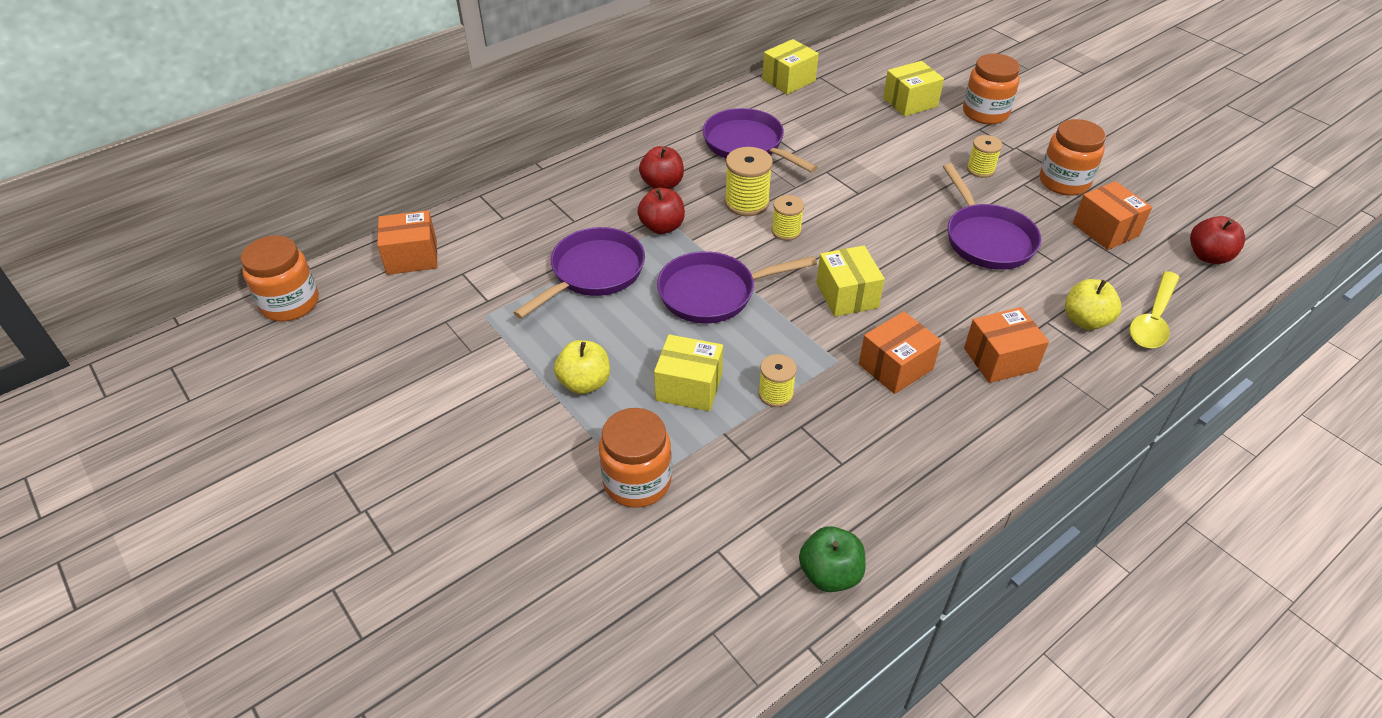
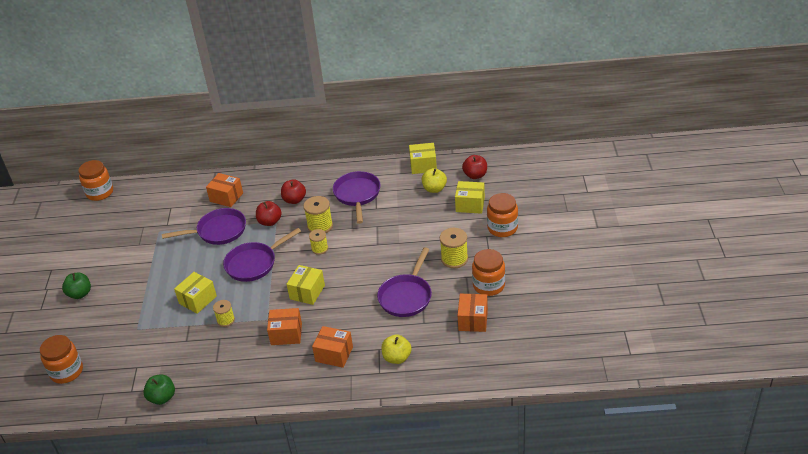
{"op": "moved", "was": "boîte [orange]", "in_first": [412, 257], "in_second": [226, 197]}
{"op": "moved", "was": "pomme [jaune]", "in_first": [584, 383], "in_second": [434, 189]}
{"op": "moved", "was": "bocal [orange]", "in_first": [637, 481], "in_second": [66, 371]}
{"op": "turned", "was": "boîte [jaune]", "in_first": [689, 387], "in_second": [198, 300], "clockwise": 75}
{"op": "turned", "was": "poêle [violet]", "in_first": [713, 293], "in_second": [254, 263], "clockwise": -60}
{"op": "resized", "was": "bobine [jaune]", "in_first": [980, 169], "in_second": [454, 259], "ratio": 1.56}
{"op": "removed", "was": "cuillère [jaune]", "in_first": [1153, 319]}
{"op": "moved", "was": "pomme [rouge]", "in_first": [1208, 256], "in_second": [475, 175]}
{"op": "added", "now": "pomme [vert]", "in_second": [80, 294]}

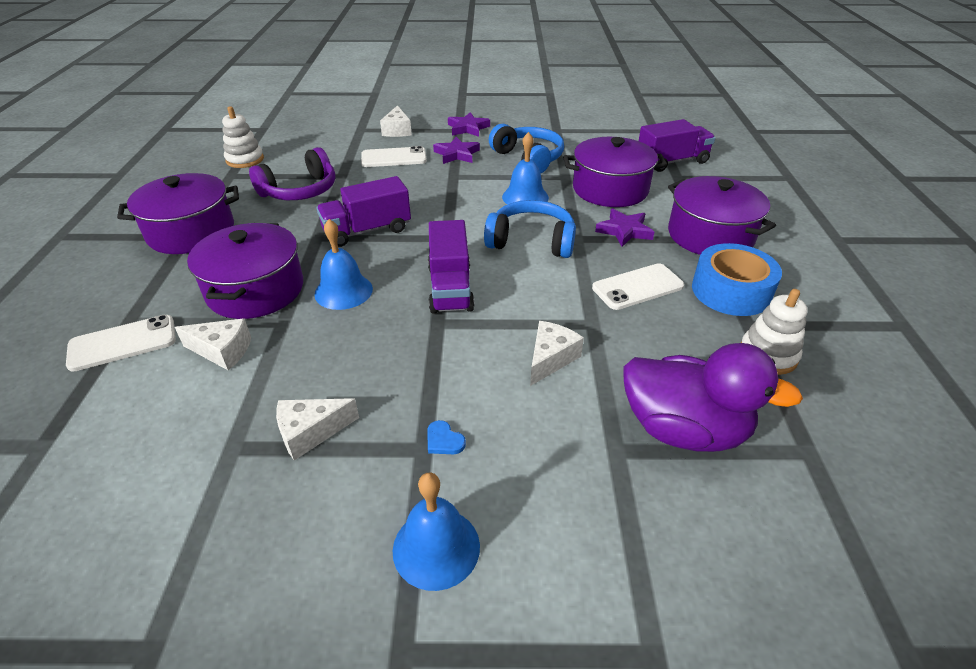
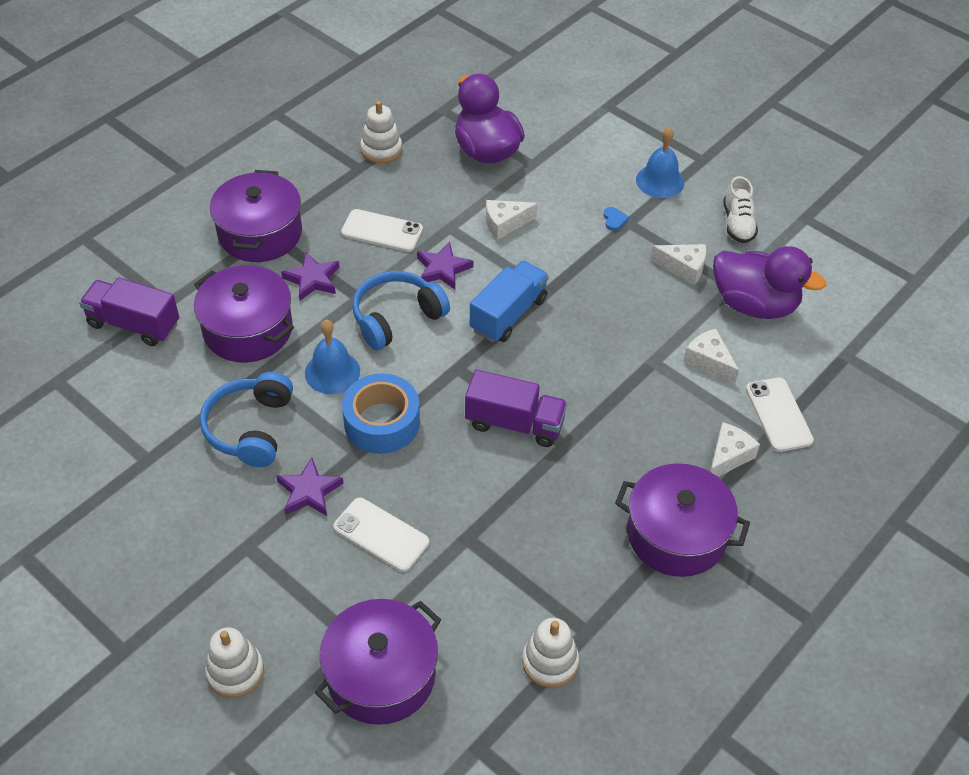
{"op": "turned", "was": "téléphone [blanc]", "in_first": [123, 343], "in_second": [778, 415], "clockwise": 60}
{"op": "moved", "was": "marmite [violet]", "in_first": [255, 290], "in_second": [381, 675]}
{"op": "removed", "was": "casque audio [violet]", "in_first": [300, 191]}
{"op": "removed", "was": "cloche [bleu]", "in_first": [343, 291]}
{"op": "moved", "was": "fromage [blanc]", "in_first": [397, 130], "in_second": [728, 457]}
{"op": "recoloured", "was": "camion [violet]", "now": "camion [bleu]", "in_first": [450, 288], "in_second": [508, 314]}
{"op": "moved", "was": "étoile [violet]", "in_first": [468, 128], "in_second": [443, 269]}
{"op": "turned", "was": "casque audio [bleu]", "in_first": [531, 241], "in_second": [396, 317], "clockwise": 90}
{"op": "moved", "was": "ruban adhésif [bleu]", "in_first": [731, 291], "in_second": [382, 422]}
{"op": "added", "now": "jouet à empiler [blanc]", "in_second": [235, 672]}
{"op": "added", "now": "canard [violet]", "in_second": [754, 304]}
{"op": "added", "now": "chaussure [blanc]", "in_second": [737, 223]}

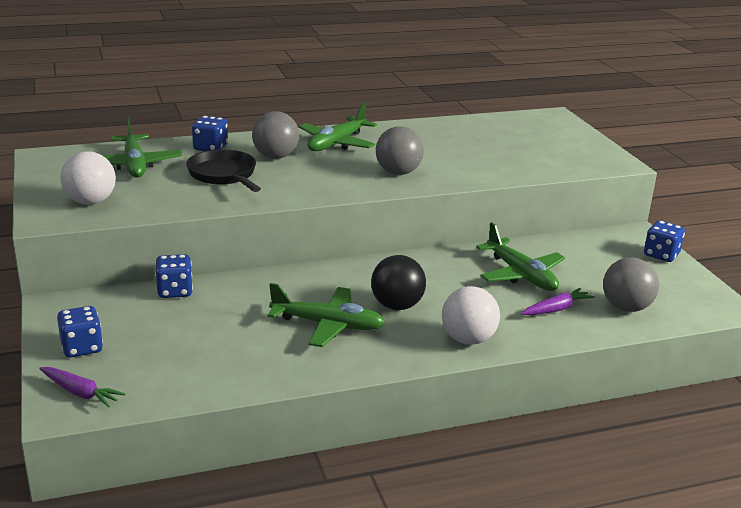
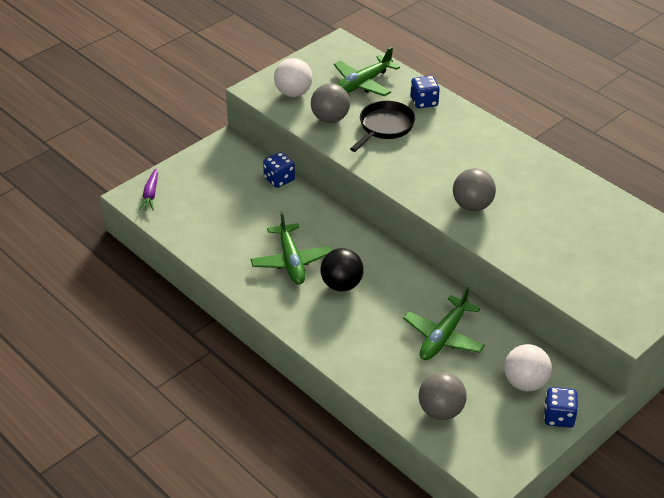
{"op": "removed", "was": "dé [bleu]", "in_first": [82, 347]}
{"op": "moved", "was": "balle [gris]", "in_first": [275, 156], "in_second": [330, 119]}
{"op": "removed", "was": "avion [vert]", "in_first": [336, 143]}
{"op": "moved", "was": "balle [blanc]", "in_first": [468, 339], "in_second": [525, 383]}
{"op": "removed", "was": "carotte [violet]", "in_first": [556, 309]}

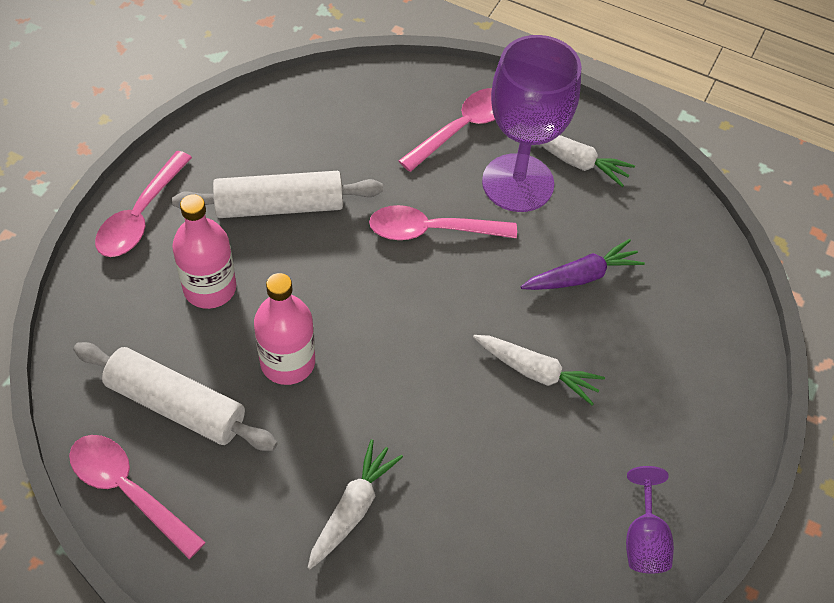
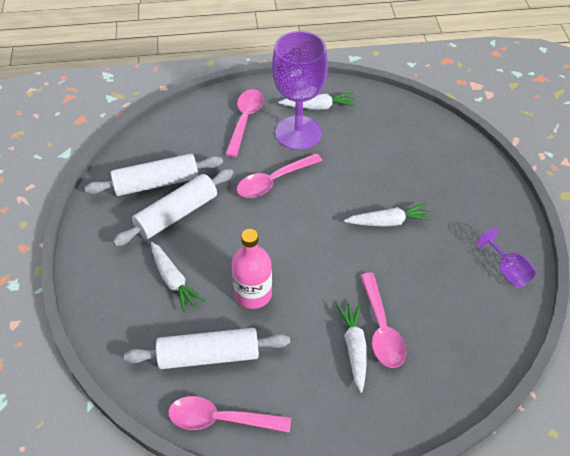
{"op": "moved", "was": "cuillère [rose]", "in_first": [141, 215], "in_second": [381, 328]}
{"op": "replaced", "was": "bouteille [rose]", "now": "carotte [blanc]", "in_first": [210, 288], "in_second": [173, 280]}
{"op": "removed", "was": "carotte [violet]", "in_first": [581, 276]}
{"op": "added", "now": "rouleau à pâtisserie [blanc]", "in_second": [156, 183]}

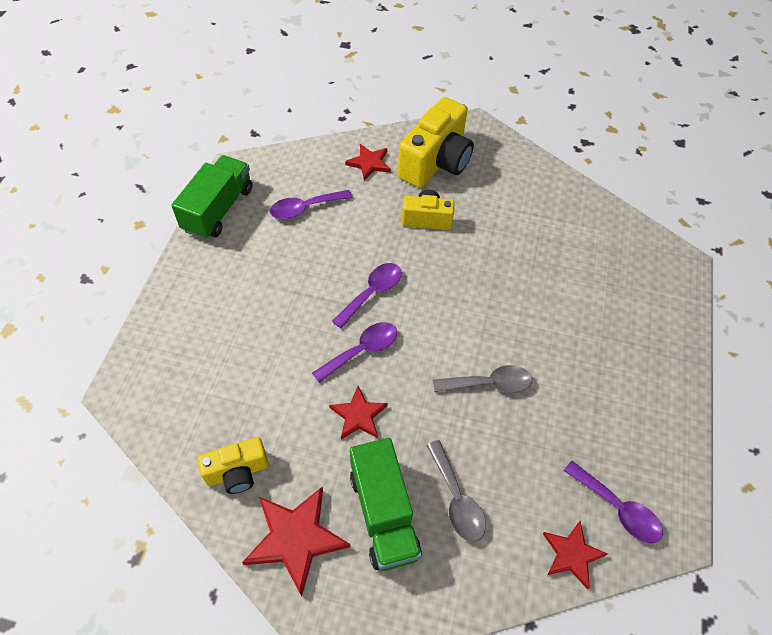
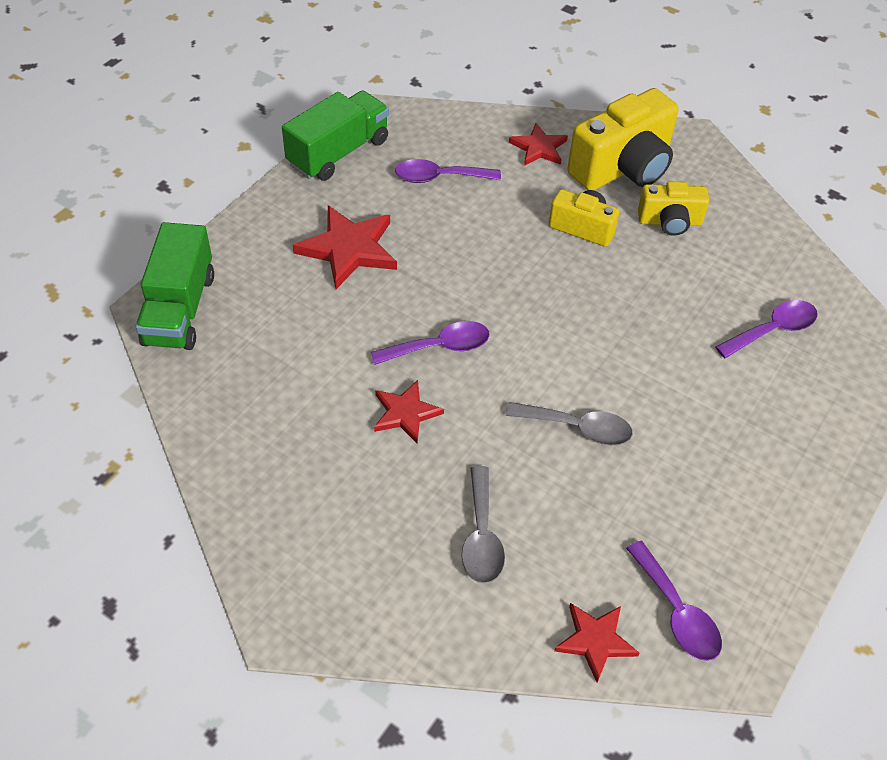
{"op": "moved", "was": "appareil photo [jaune]", "in_first": [237, 472], "in_second": [669, 222]}
{"op": "moved", "was": "étoile [rouge]", "in_first": [296, 538], "in_second": [349, 249]}
{"op": "moved", "was": "cuillère [violet]", "in_first": [372, 293], "in_second": [772, 330]}
{"op": "moved", "was": "camion [vert]", "in_first": [384, 513], "in_second": [180, 309]}

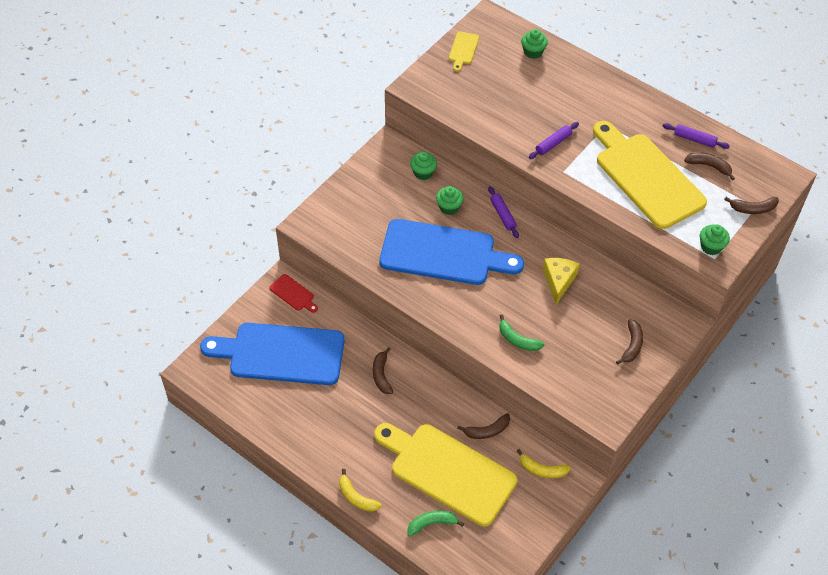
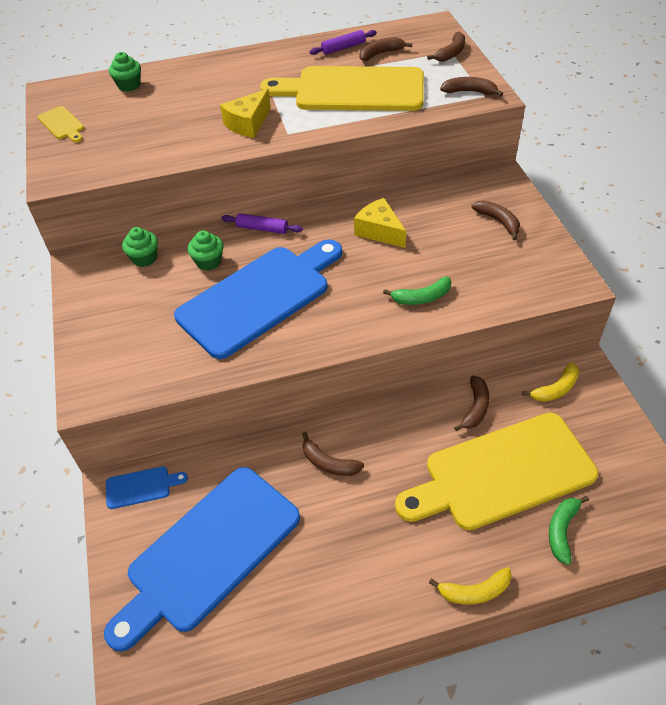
{"op": "recoloured", "was": "planche à découper [rouge]", "now": "planche à découper [bleu]", "in_first": [293, 294], "in_second": [141, 487]}
{"op": "replaced", "was": "rouleau à pâtisserie [violet]", "now": "fromage [jaune]", "in_first": [553, 144], "in_second": [248, 124]}
{"op": "replaced", "was": "muffin [vert]", "now": "banane [marron]", "in_first": [711, 247], "in_second": [469, 92]}

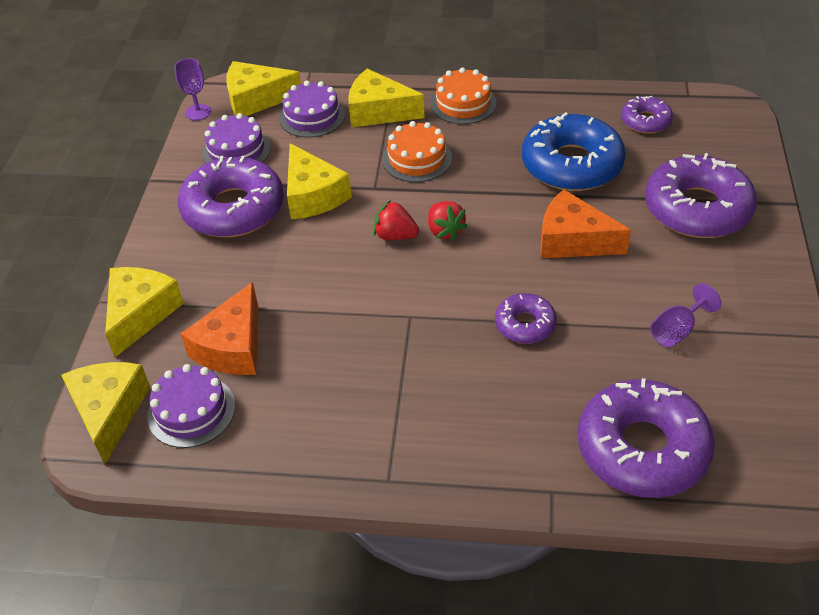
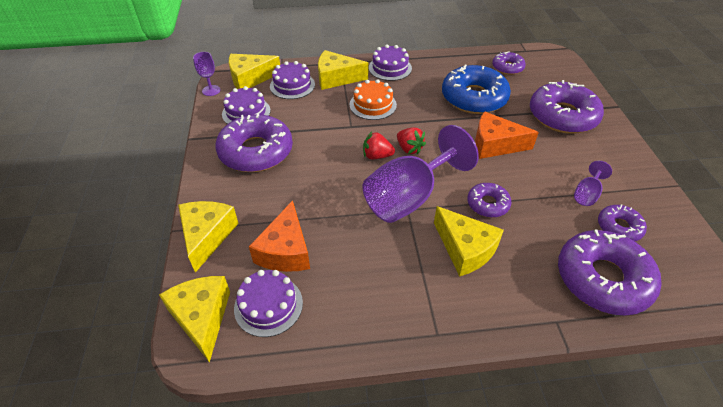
{"op": "moved", "was": "fromage [jaune]", "in_first": [313, 195], "in_second": [465, 249]}
{"op": "recoloured", "was": "gâteau [orange]", "now": "gâteau [violet]", "in_first": [463, 103], "in_second": [390, 68]}
{"op": "added", "now": "verre à pied [violet]", "in_second": [409, 197]}
{"op": "added", "now": "beignet [violet]", "in_second": [619, 227]}

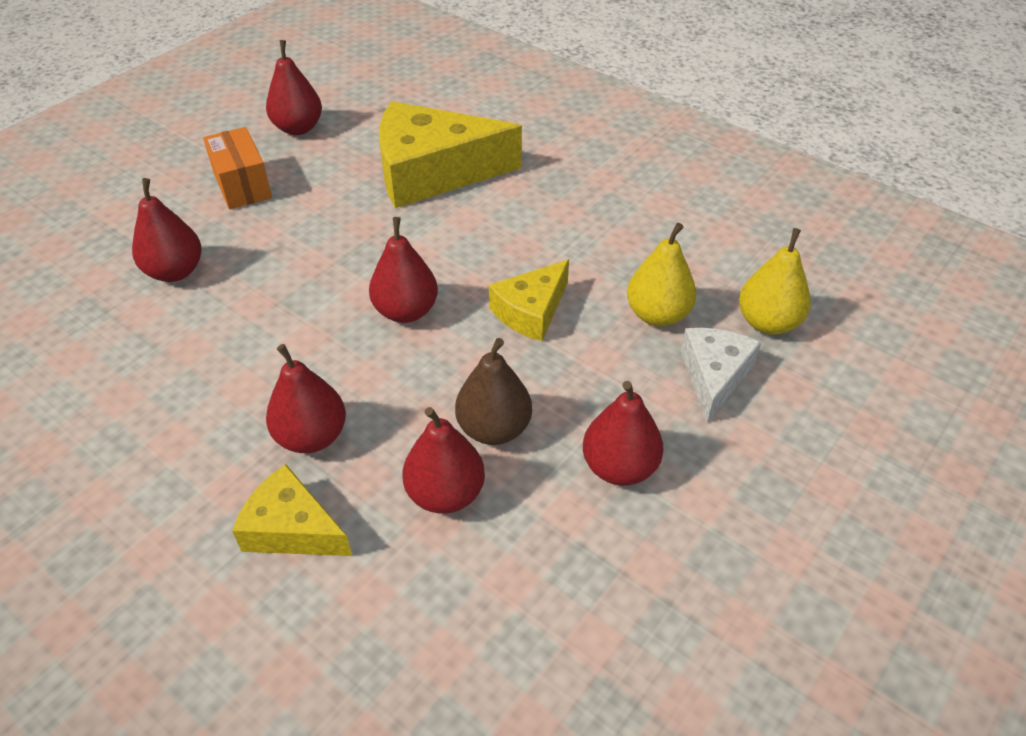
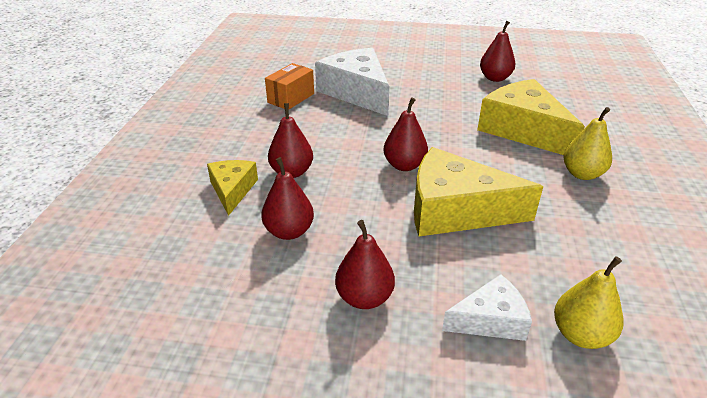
{"op": "replaced", "was": "poire [rouge]", "now": "fromage [blanc]", "in_first": [175, 271], "in_second": [356, 92]}
{"op": "moved", "was": "boîte [orange]", "in_first": [242, 185], "in_second": [291, 98]}
{"op": "removed", "was": "poire [marron]", "in_first": [494, 429]}
{"op": "resized", "was": "fromage [jaune]", "in_first": [531, 311], "in_second": [455, 210], "ratio": 1.83}
{"op": "moved", "was": "poire [jaune]", "in_first": [657, 315], "in_second": [582, 174]}

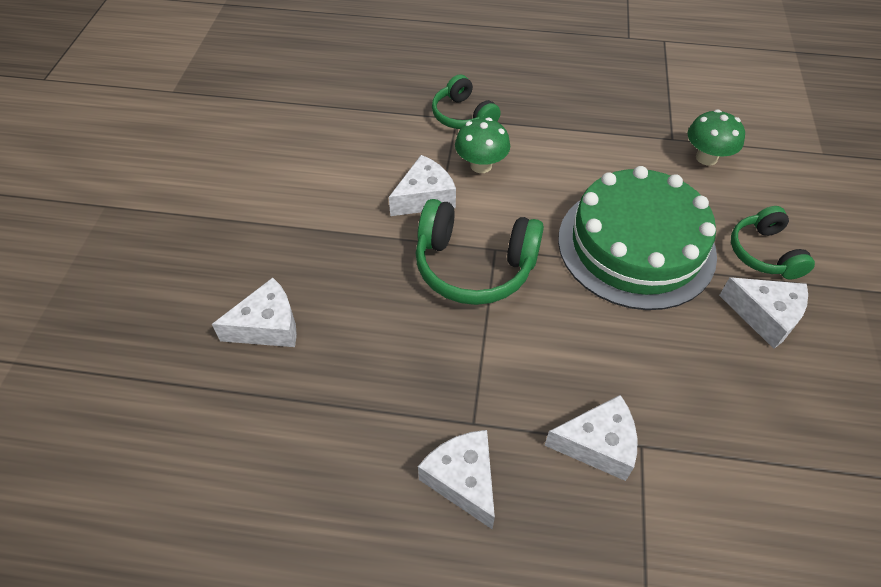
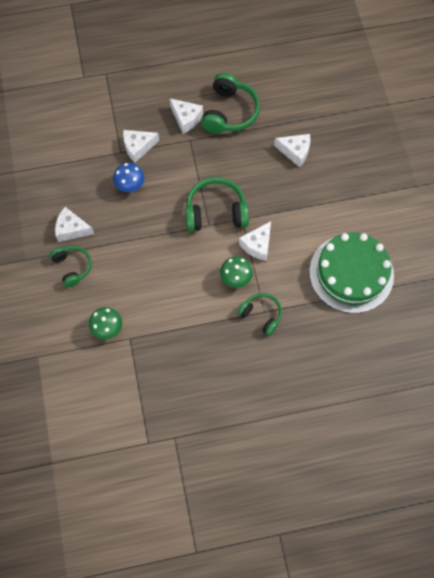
{"op": "turned", "was": "fromage [blanc]", "in_first": [268, 326], "in_second": [295, 152], "clockwise": -120}
{"op": "moved", "was": "gâteau [vert]", "in_first": [636, 246], "in_second": [351, 273]}
{"op": "added", "now": "champignon [bleu]", "in_second": [130, 185]}
{"op": "added", "now": "casque audio [vert]", "in_second": [230, 112]}

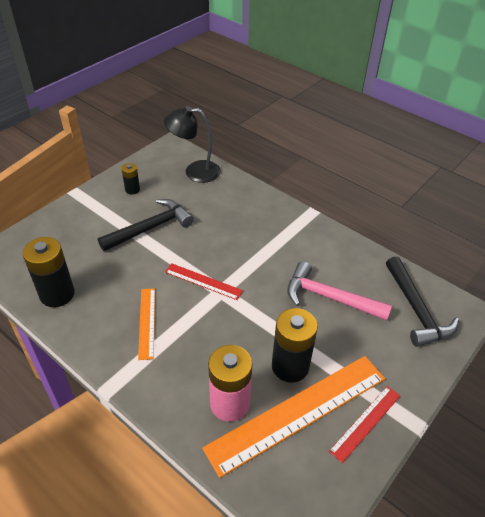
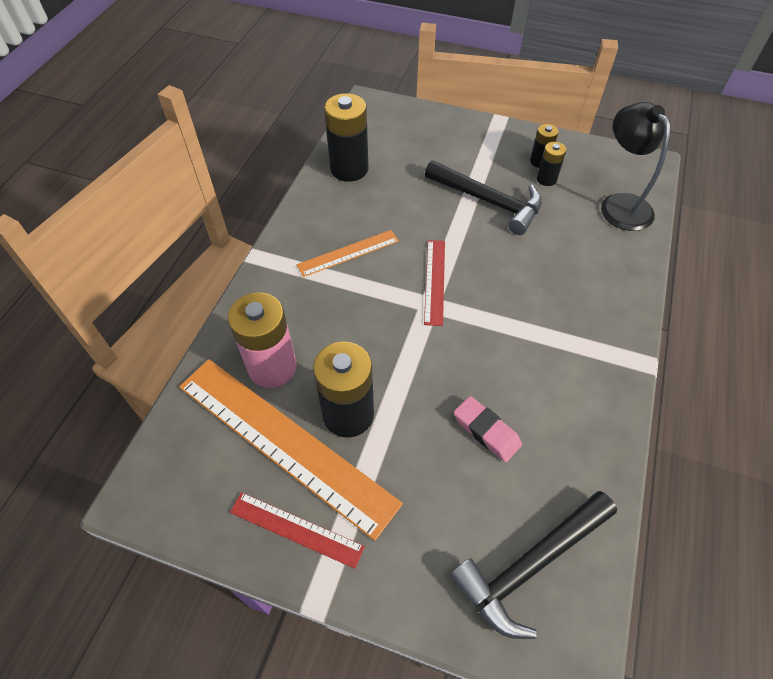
{"op": "replaced", "was": "marteau [rose]", "now": "gomme [rose]", "in_first": [329, 297], "in_second": [486, 431]}
{"op": "added", "now": "pile [noir]", "in_second": [546, 179]}

